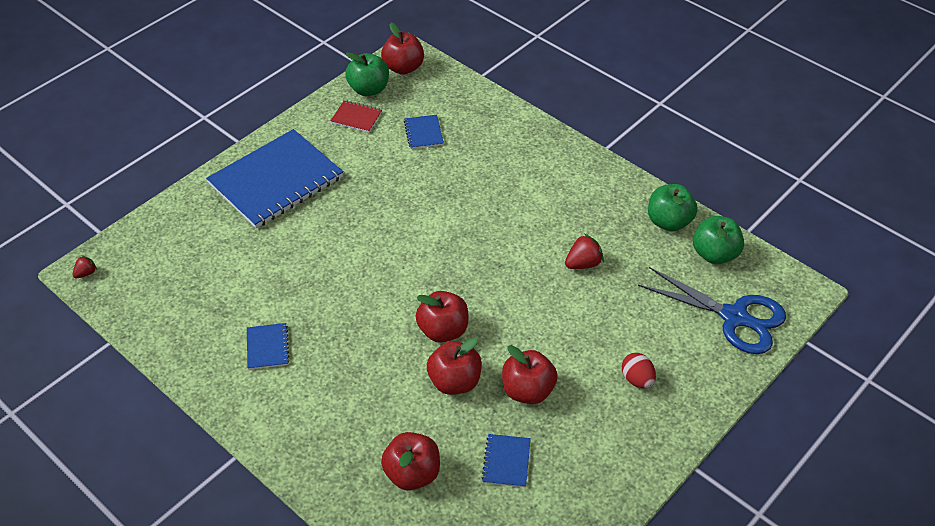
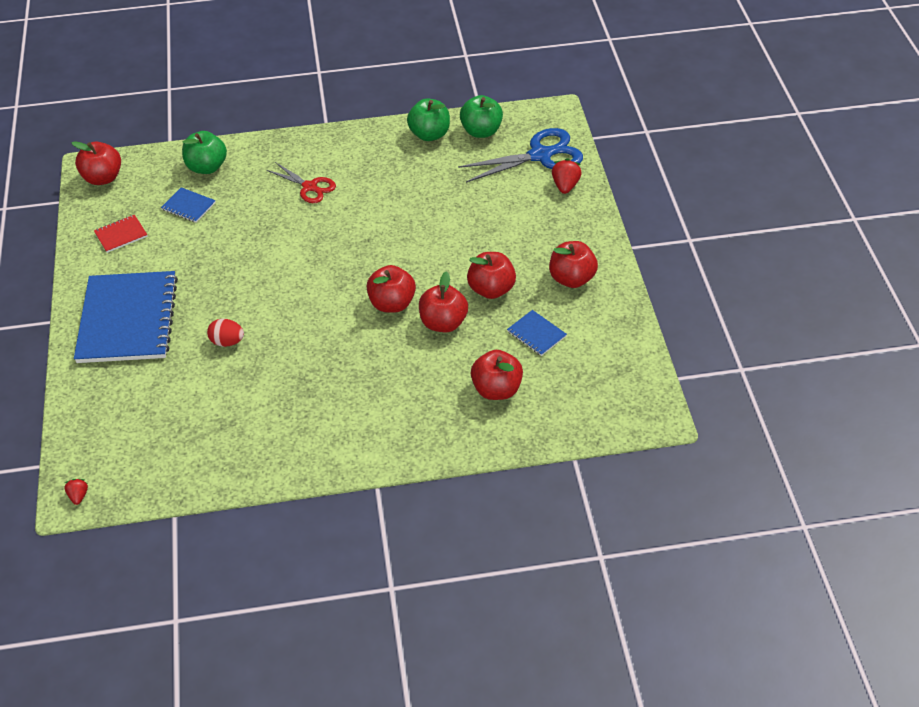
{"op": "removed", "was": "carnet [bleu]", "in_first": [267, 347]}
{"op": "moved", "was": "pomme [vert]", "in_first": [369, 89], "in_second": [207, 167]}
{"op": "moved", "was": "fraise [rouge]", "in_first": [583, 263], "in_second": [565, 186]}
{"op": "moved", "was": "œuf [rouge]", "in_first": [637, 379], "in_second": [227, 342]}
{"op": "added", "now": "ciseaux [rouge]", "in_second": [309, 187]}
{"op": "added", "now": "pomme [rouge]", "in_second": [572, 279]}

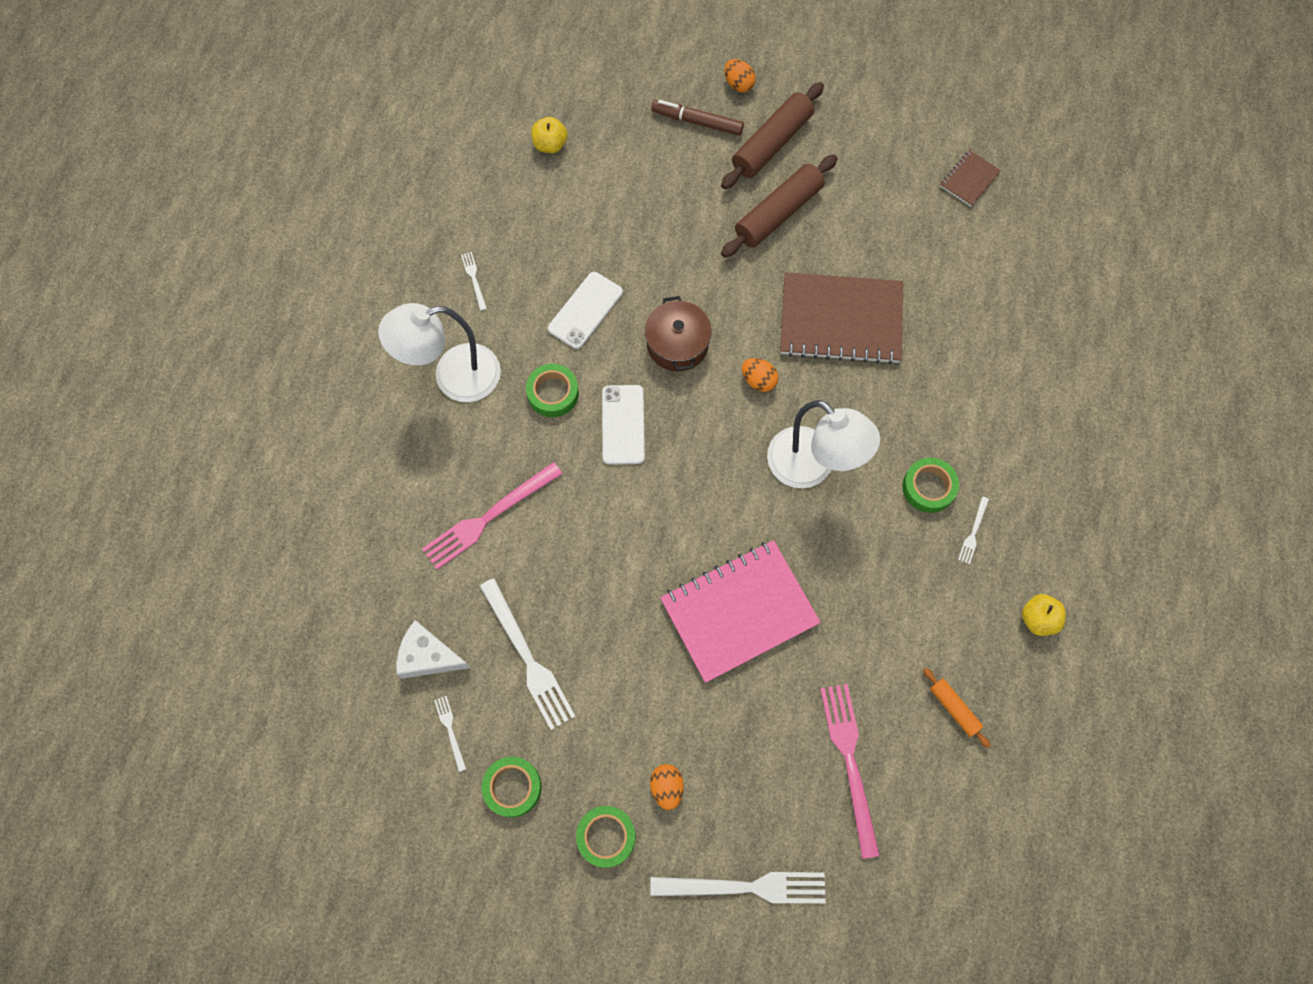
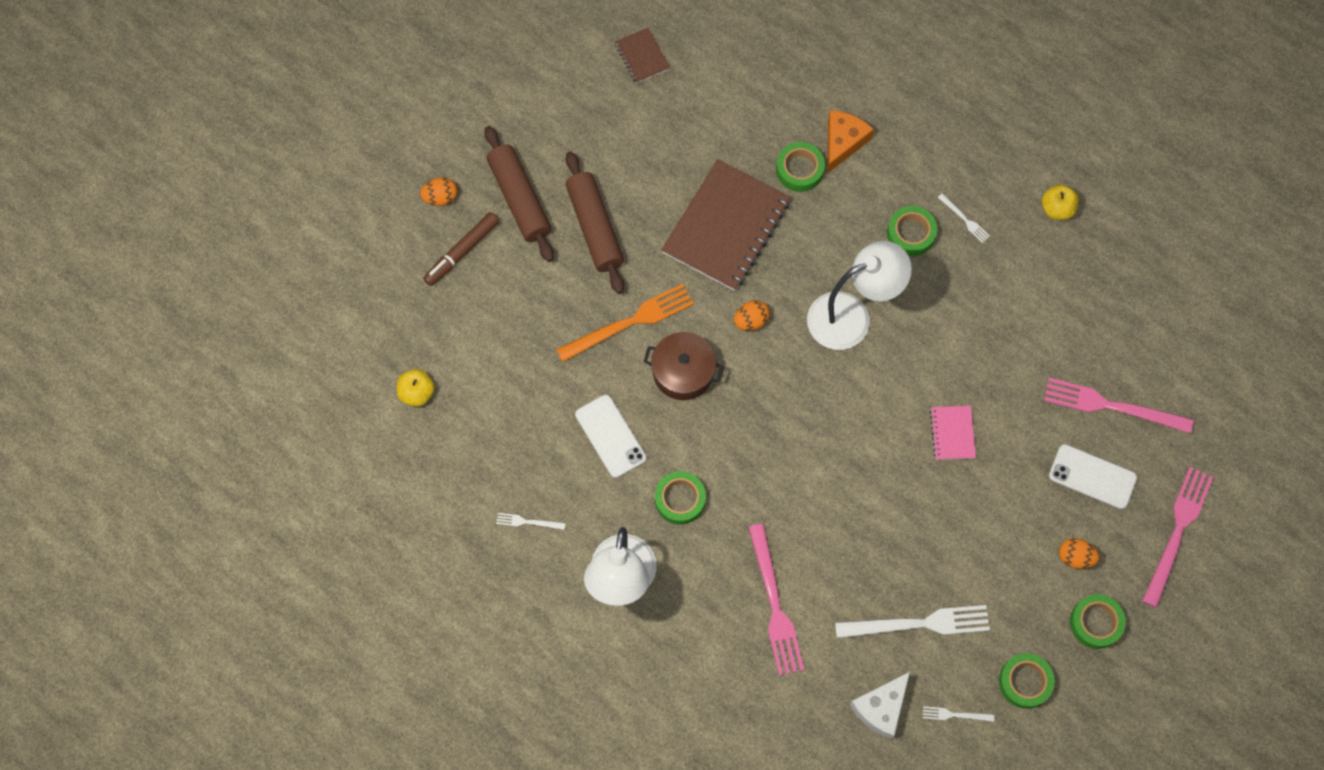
{"op": "moved", "was": "téléphone [blanc]", "in_first": [623, 424], "in_second": [1092, 477]}
{"op": "recoloured", "was": "fourchette [blanc]", "now": "fourchette [rose]", "in_first": [744, 887], "in_second": [1177, 533]}
{"op": "resized", "was": "carnet [rose]", "in_first": [739, 612], "in_second": [952, 433], "ratio": 0.46}
{"op": "removed", "was": "rouleau à pâtisserie [orange]", "in_first": [954, 708]}
{"op": "added", "now": "fourchette [orange]", "in_second": [629, 323]}
{"op": "added", "now": "ruban adhésif [vert]", "in_second": [799, 169]}
{"op": "added", "now": "fromage [orange]", "in_second": [843, 142]}

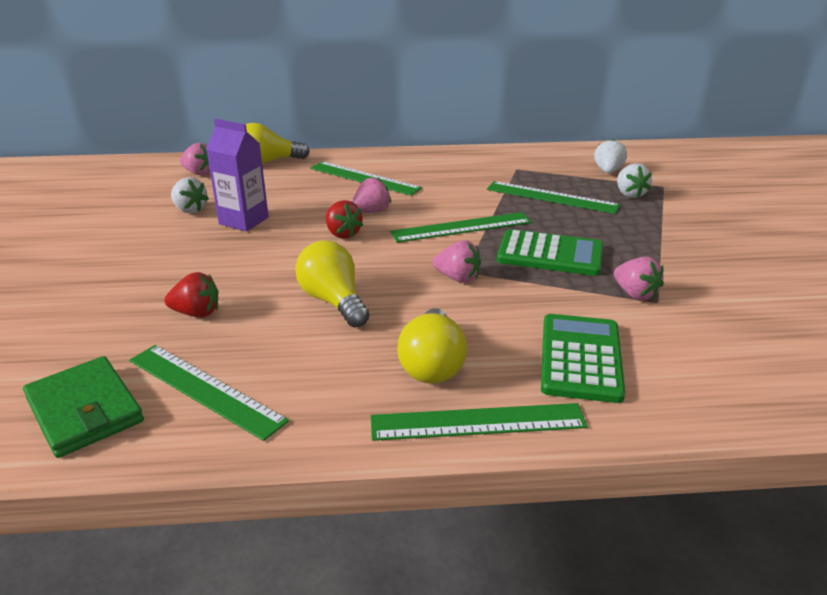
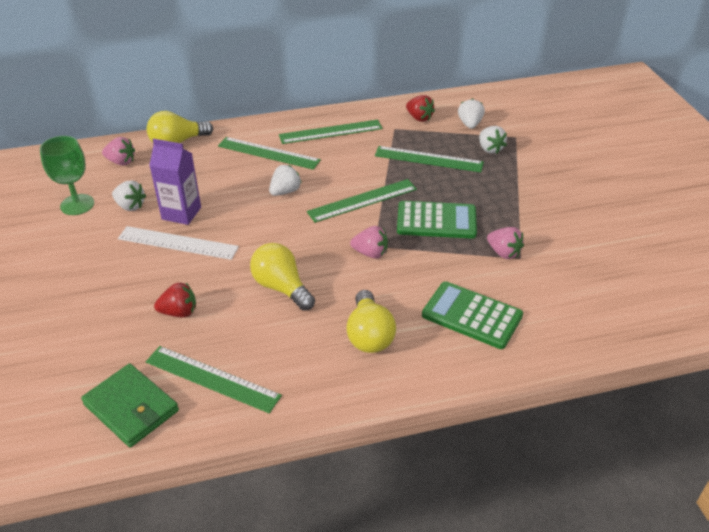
{"op": "moved", "was": "fraise [rouge]", "in_first": [342, 234], "in_second": [419, 118]}
{"op": "recoloured", "was": "fraise [rose]", "now": "fraise [blanc]", "in_first": [371, 212], "in_second": [285, 191]}
{"op": "moved", "was": "règle [vert]", "in_first": [478, 422], "in_second": [330, 132]}
{"op": "turned", "was": "calculatrice [vert]", "in_first": [580, 358], "in_second": [472, 315], "clockwise": -60}
{"op": "added", "now": "verre à pied [vert]", "in_second": [77, 204]}
{"op": "added", "now": "règle [blanc]", "in_second": [177, 243]}

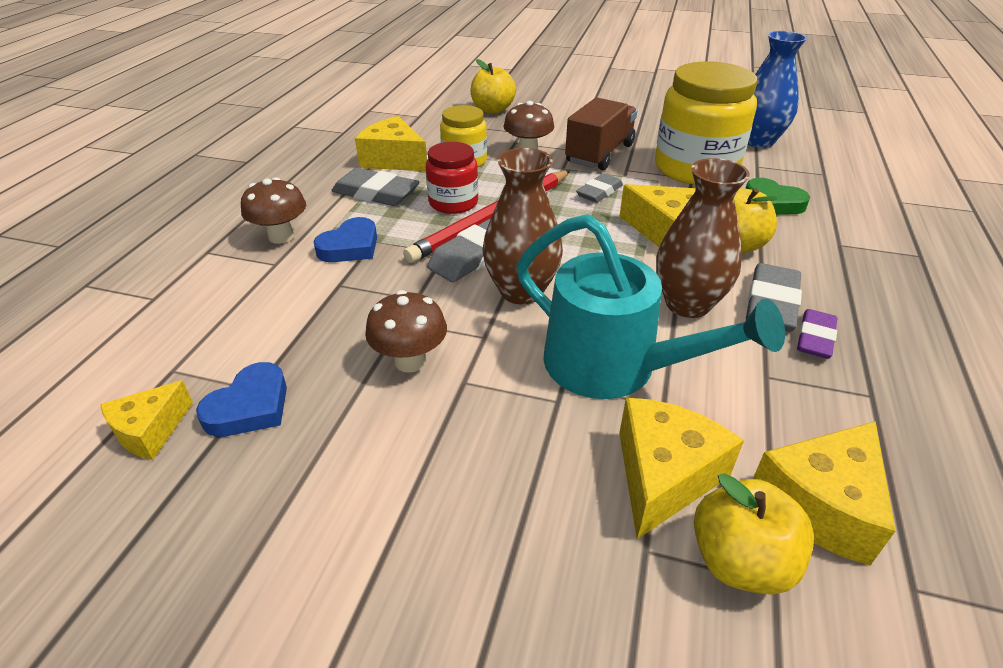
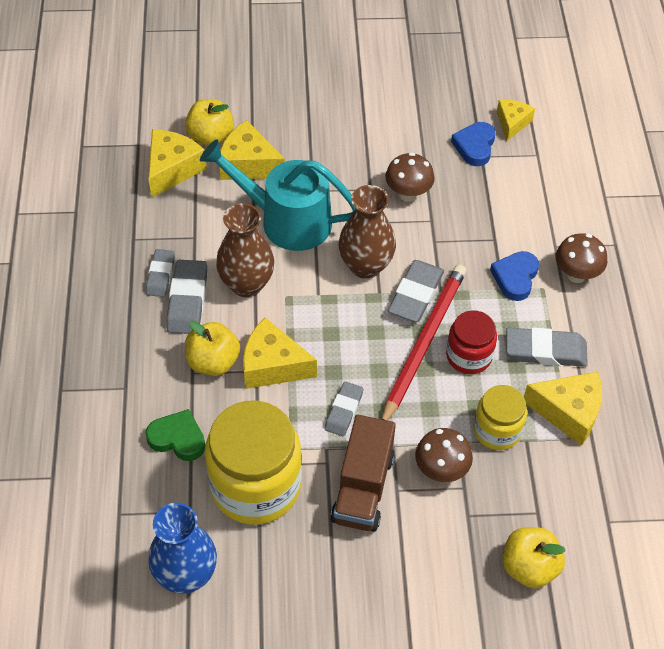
{"op": "turned", "was": "fromage [jaune]", "in_first": [663, 476], "in_second": [248, 164], "clockwise": 105}
{"op": "recoloured", "was": "gomme [violet]", "now": "gomme [gris]", "in_first": [815, 338], "in_second": [160, 275]}

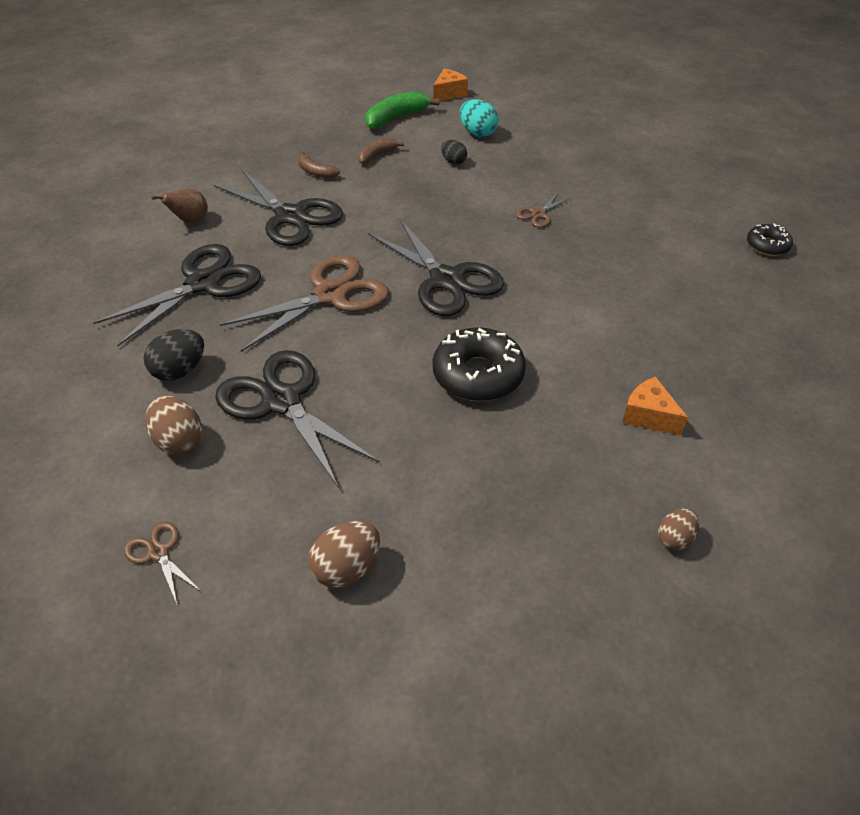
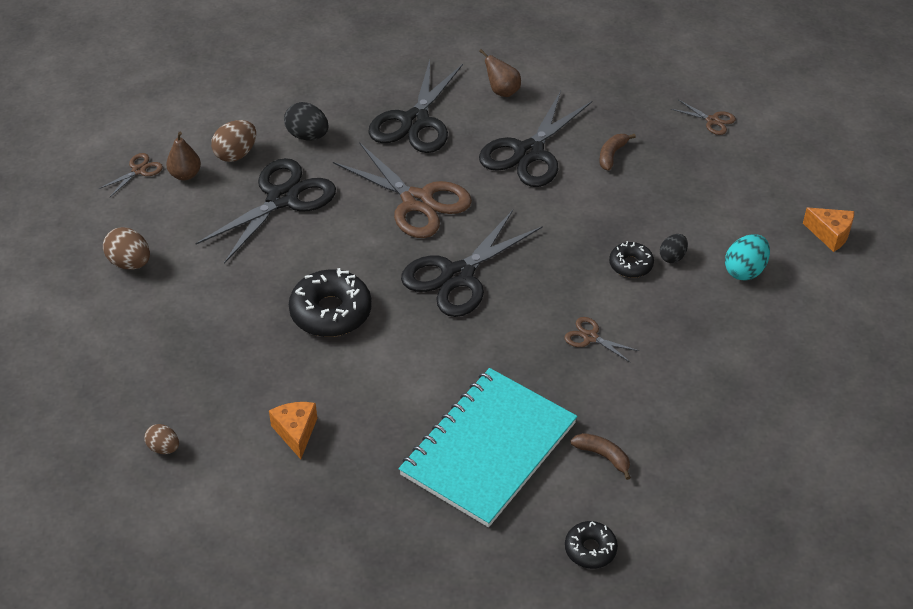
{"op": "turned", "was": "ciseaux [noir]", "in_first": [203, 283], "in_second": [415, 121], "clockwise": 75}
{"op": "moved", "was": "banane [marron]", "in_first": [377, 155], "in_second": [603, 456]}
{"op": "removed", "was": "banane [vert]", "in_first": [396, 118]}
{"op": "turned", "was": "fromage [orange]", "in_first": [648, 416], "in_second": [296, 432], "clockwise": -45}
{"op": "added", "now": "poire [marron]", "in_second": [185, 175]}
{"op": "added", "now": "carnet [turquoise]", "in_second": [488, 449]}
{"op": "added", "now": "beignet [noir]", "in_second": [631, 265]}
{"op": "added", "now": "ciseaux [marron]", "in_second": [712, 121]}

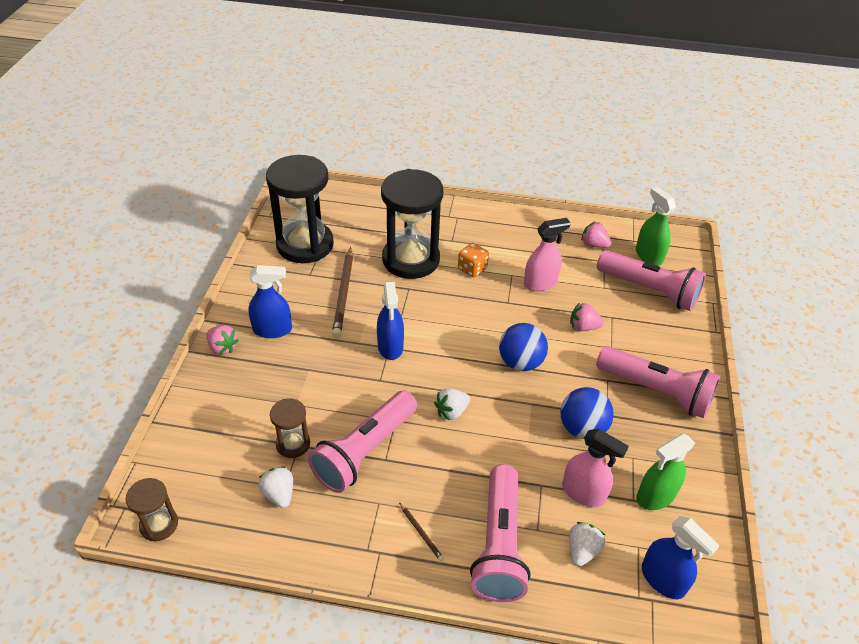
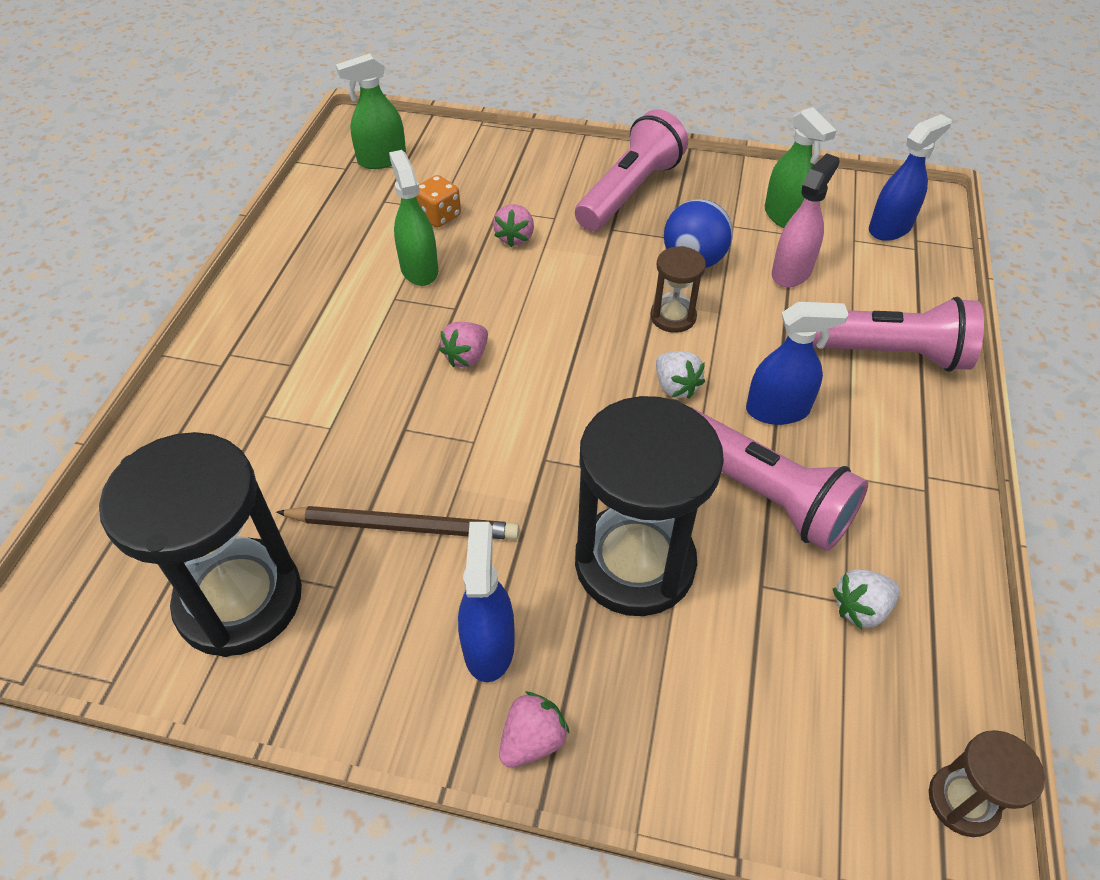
{"op": "moved", "was": "sablier [marron]", "in_first": [293, 444], "in_second": [673, 317]}
{"op": "moved", "was": "vaporisateur [bleu]", "in_first": [390, 347], "in_second": [777, 410]}
{"op": "moved", "was": "sablier [noir]", "in_first": [411, 259], "in_second": [634, 563]}
{"op": "removed", "was": "crayon [marron]", "in_first": [421, 533]}
{"op": "moved", "was": "dé [orange]", "in_first": [472, 269], "in_second": [439, 216]}
{"op": "removed", "was": "balle [bleu]", "in_first": [520, 362]}
{"op": "recoloured", "was": "vaporisateur [rose]", "now": "vaporisateur [vert]", "in_first": [540, 283], "in_second": [419, 269]}
{"op": "removed", "was": "fraise [blanc]", "in_first": [582, 550]}
{"op": "moved", "was": "fraise [rose]", "in_first": [593, 245], "in_second": [466, 357]}
{"op": "removed", "was": "lampe de poche [rose]", "in_first": [649, 290]}

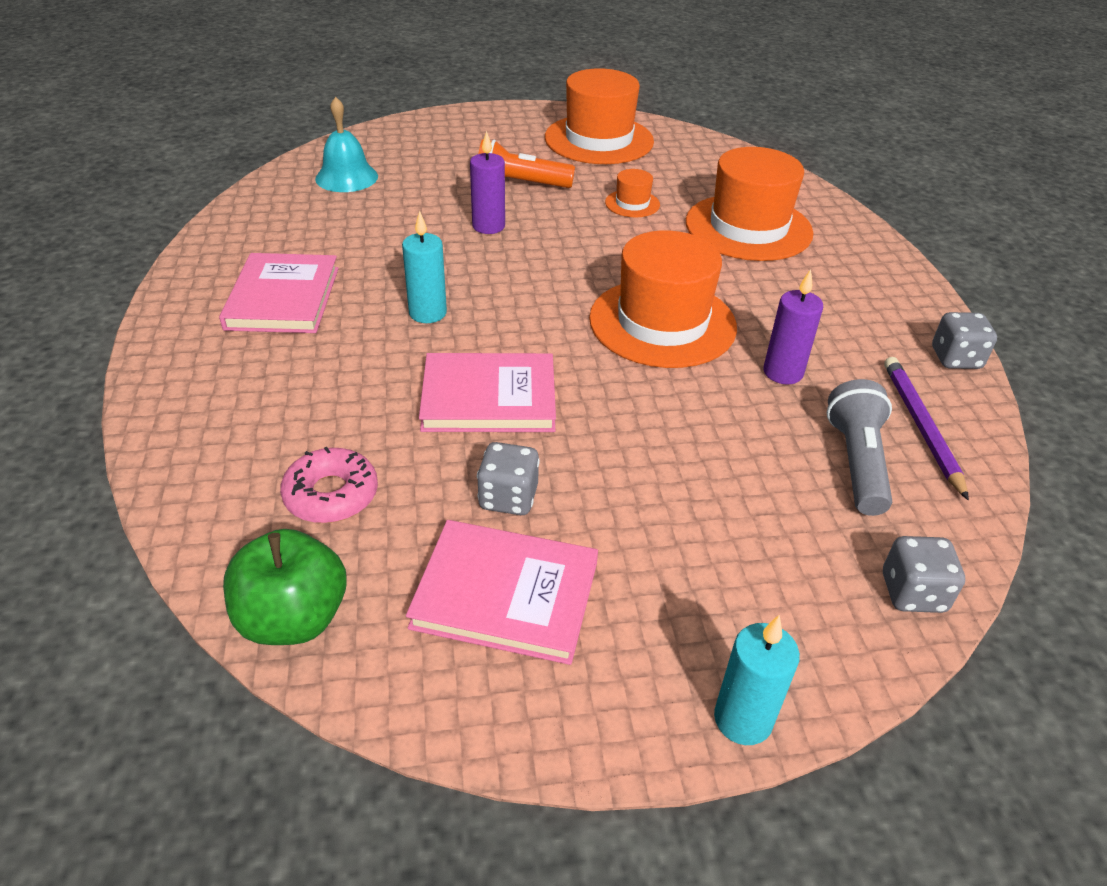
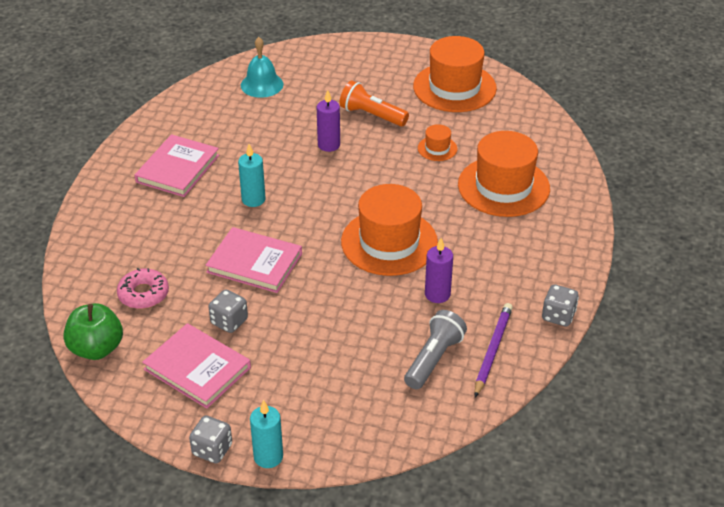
{"op": "moved", "was": "dé [gris]", "in_first": [913, 593], "in_second": [212, 450]}

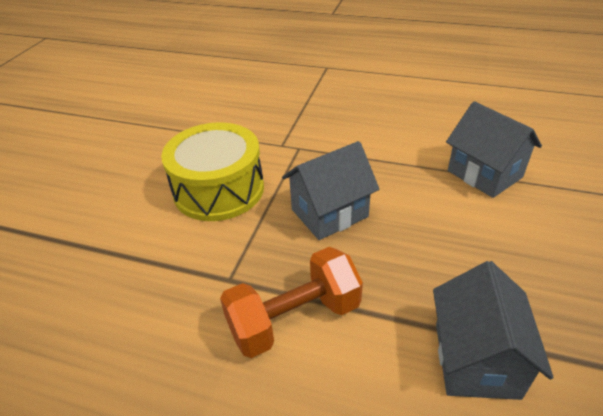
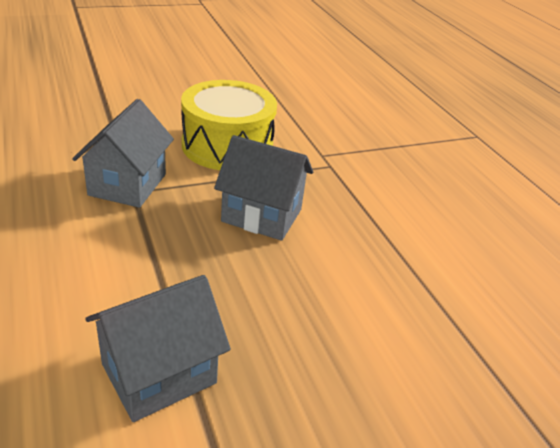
{"op": "removed", "was": "haltère [orange]", "in_first": [294, 318]}
{"op": "moved", "was": "maison [gris]", "in_first": [484, 174], "in_second": [127, 185]}

